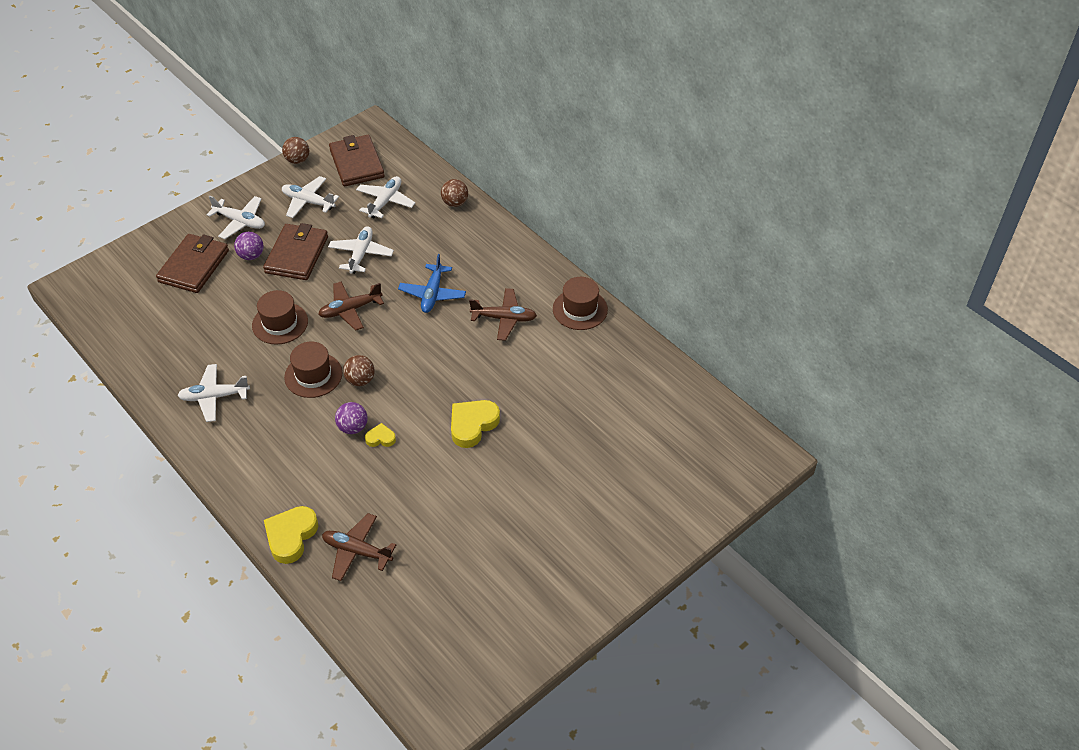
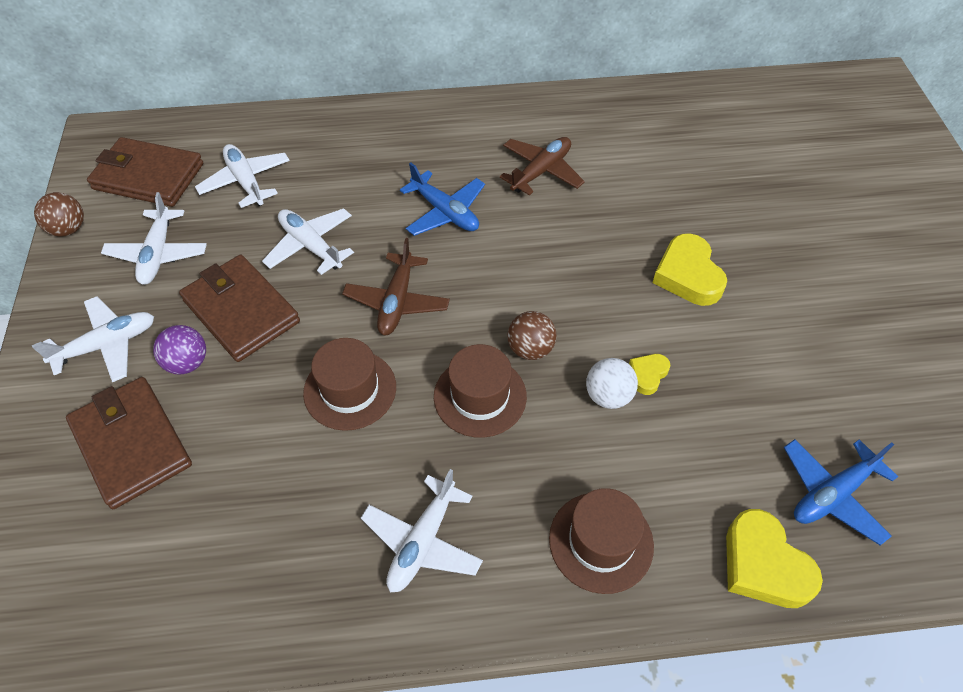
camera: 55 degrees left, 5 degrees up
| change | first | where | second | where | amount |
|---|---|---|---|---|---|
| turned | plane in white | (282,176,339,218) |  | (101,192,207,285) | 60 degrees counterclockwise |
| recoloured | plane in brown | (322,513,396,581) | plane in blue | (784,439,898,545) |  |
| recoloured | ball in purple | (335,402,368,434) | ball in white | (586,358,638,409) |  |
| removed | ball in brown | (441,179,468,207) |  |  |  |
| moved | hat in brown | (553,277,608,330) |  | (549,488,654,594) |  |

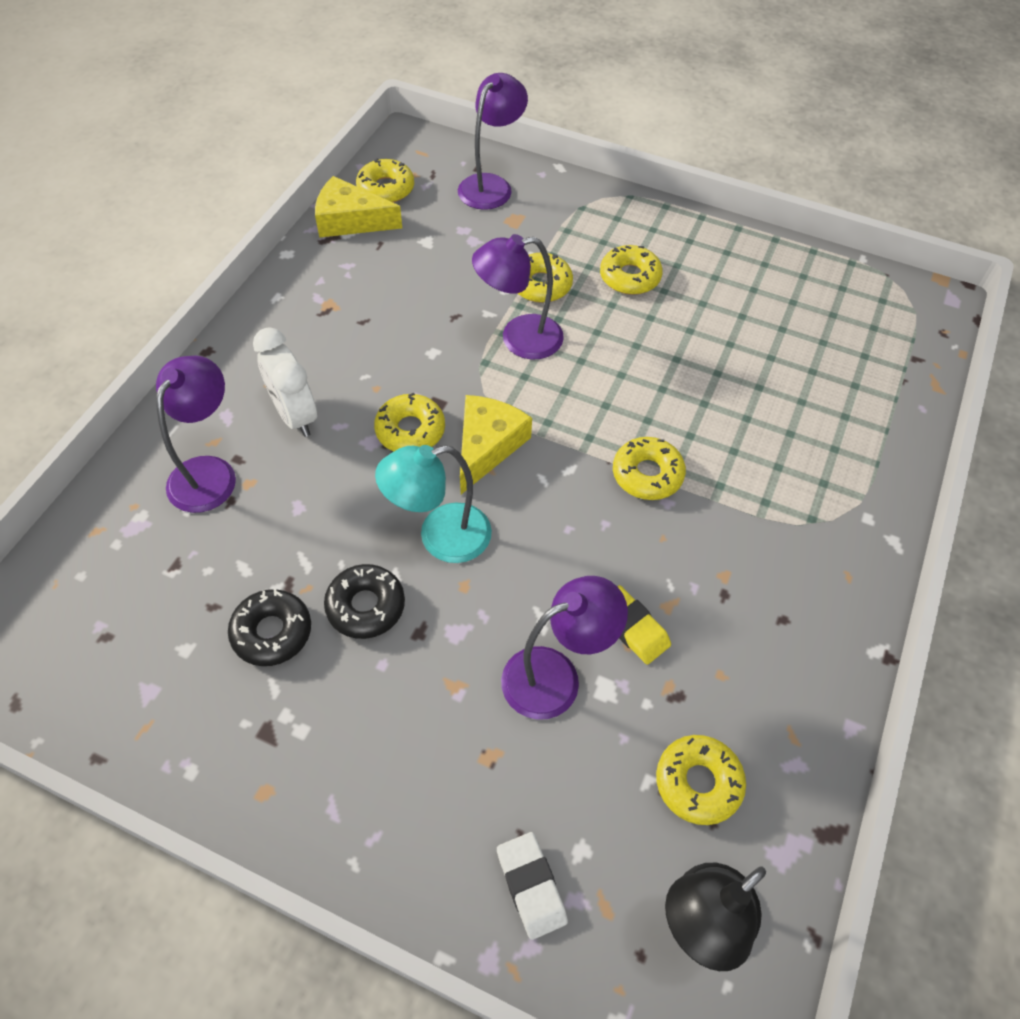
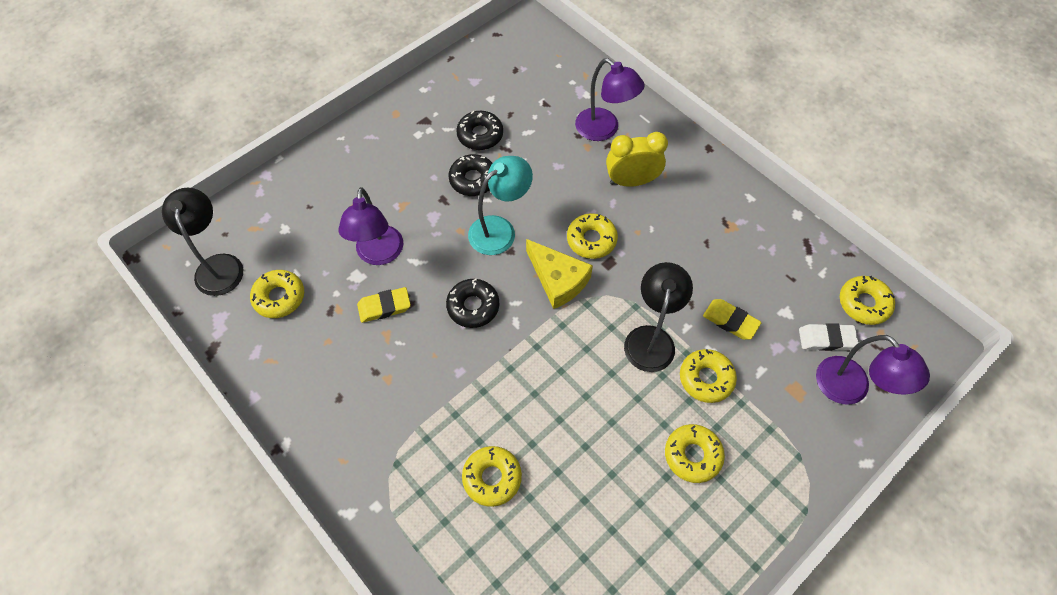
camera: 115 degrees right, 5 degrees up
| change | first | where | second | where | amount |
|---|---|---|---|---|---|
| recoloured | clock in white | (253,327,317,437) | clock in yellow | (606,132,668,187) |  |
| removed | cheese in yellow | (315,176,402,238) |  |  |  |
| turned | lamp in turquoise | (375,445,492,563) |  | (468,156,533,255) | 45 degrees clockwise |
| recoloured | lamp in purple | (472,234,564,359) | lamp in black | (624,262,693,372) |  |
| moved | eraser in white | (497,832,568,940) |  | (799,323,858,351) |  |
| moved | donut in yellow | (613,437,686,500) |  | (462,446,522,507) |  |
| added |  |  | donut in black | (446,279,499,328) |  |
| added |  |  | eraser in yellow | (703,299,762,340) |  |

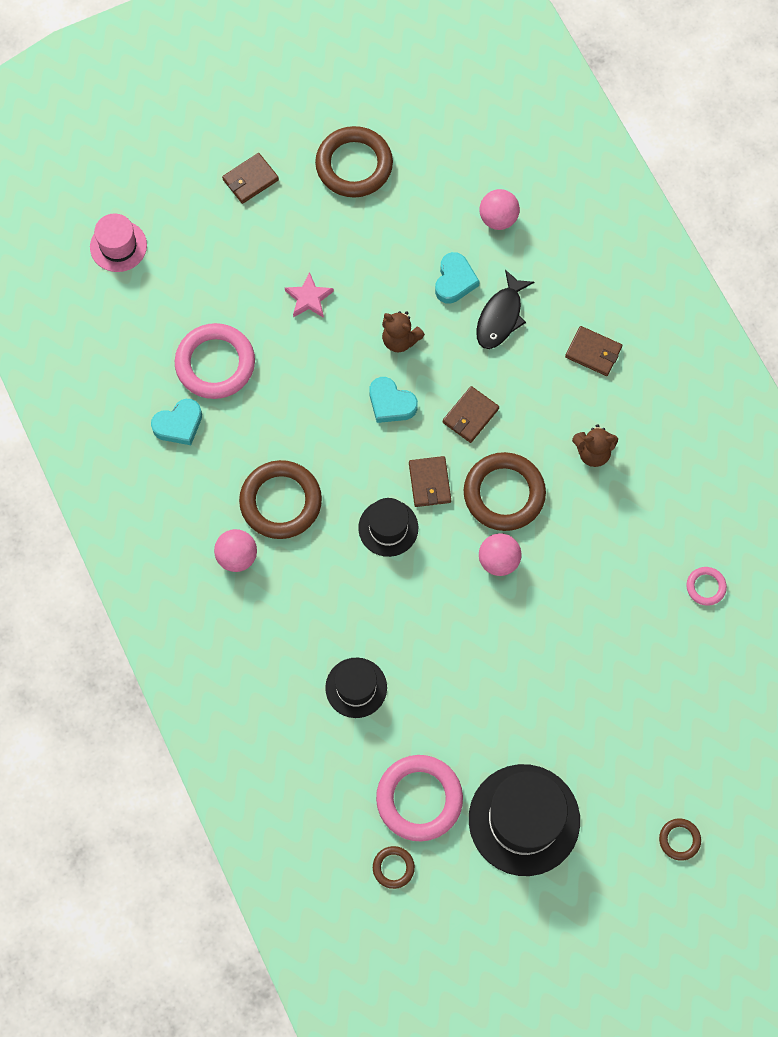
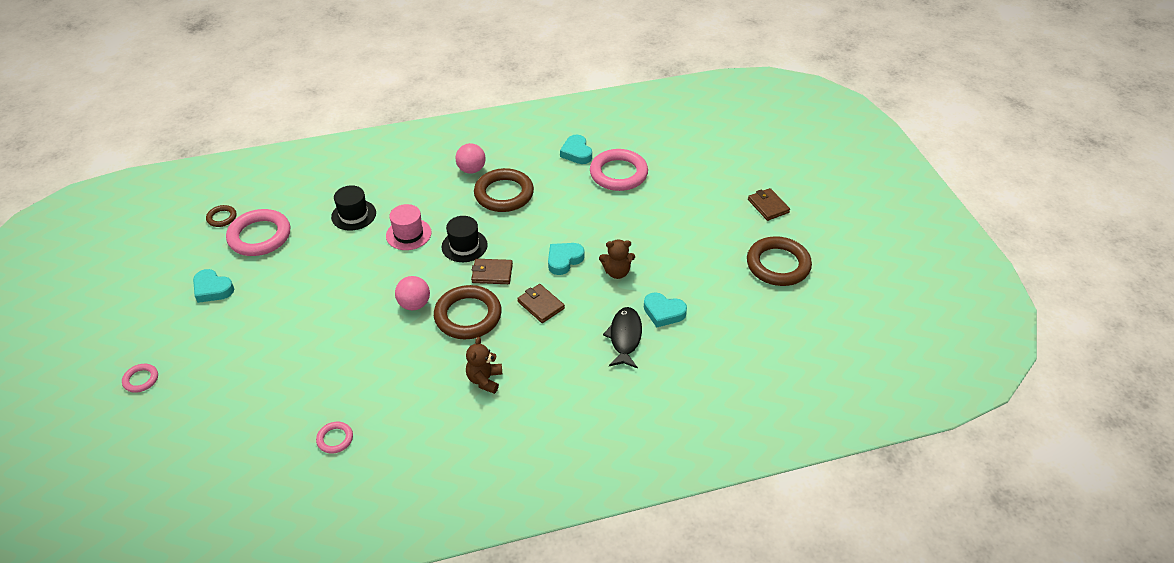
camera: 100 degrees right, 25 degrees down
| change | first | where | second | where | amount |
|---|---|---|---|---|---|
| moved | hat in pink | (90,213,147,272) |  | (386,204,431,250) |  |
| removed | star in pink | (285,272,334,318) |  |  |  |
| turned | teddy bear in brown | (382,311,425,352) |  | (599,240,635,279) | 135 degrees counterclockwise |
| replaced | hat in black | (469,764,580,876) | heart in turquoise | (193,269,234,303) |  |
| turned | fish in black | (476,270,534,349) |  | (603,307,642,369) | 60 degrees clockwise |
| removed | ball in pink | (479,189,520,230) |  |  |  |
| removed | wallet in brown | (565,326,622,376) |  |  |  |
| recoloured | ring in brown | (659,818,701,861) | ring in pink | (122,364,158,393) |  |

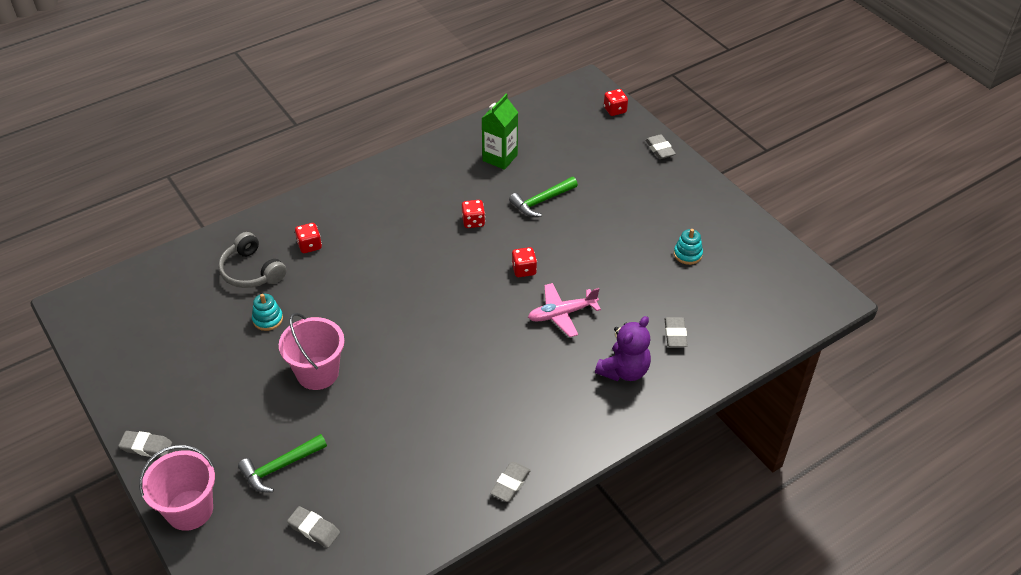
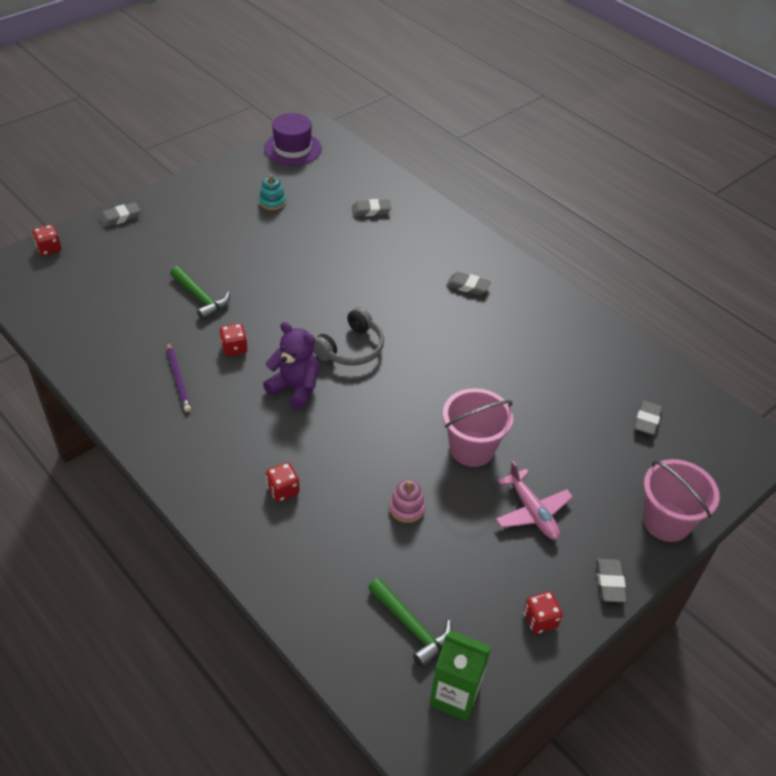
camera: 100 degrees left, 0 degrees up
| change | first | where | second | where | amount |
|---|---|---|---|---|---|
| moved | headphones in grey | (218,232,286,288) |  | (313,307,384,366) |  |
| moved | hammer in green | (238,434,327,493) |  | (368,578,452,668) |  |
| recoloured | stacking toy in turquoise | (252,294,283,331) | stacking toy in pink | (389,479,425,523) |  |
| moved | carton in green | (481,94,518,170) |  | (429,631,491,721) |  |
| moved | eraser in grey | (490,462,531,502) |  | (446,272,491,295) |  |
| moved | dice in red | (512,247,537,277) |  | (523,591,563,634) |  |
| moved | plane in pink | (528,283,601,337) |  | (495,461,573,540) |  |
| moved | teddy bear in purple | (595,316,651,381) |  | (263,322,319,409) |  |
| added |  |  | pencil in purple | (167,341,191,412) |  |
| added |  |  | hat in purple | (264,113,322,166) |  |

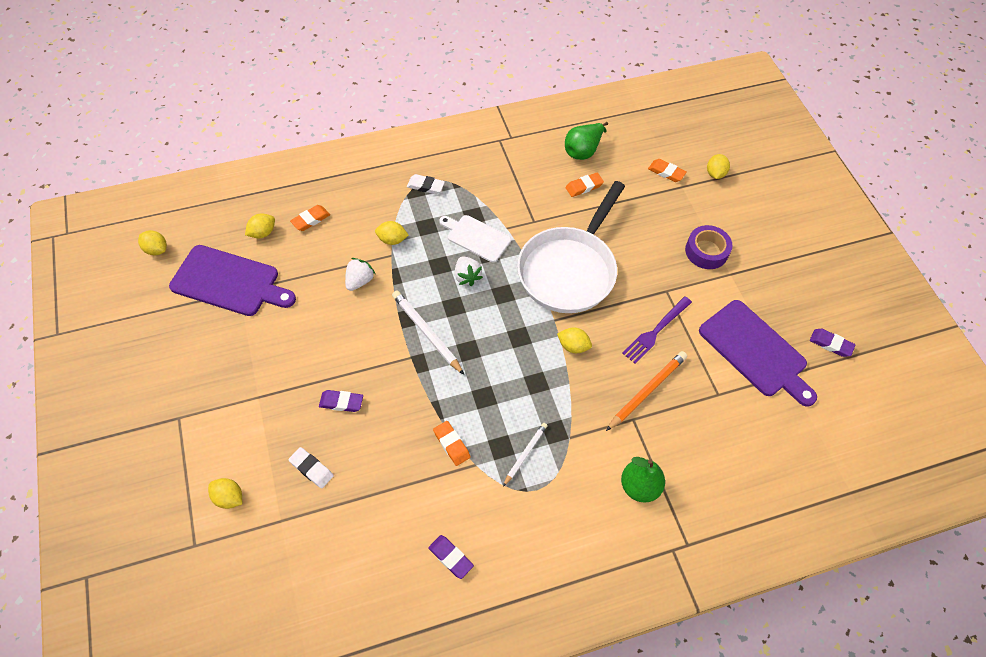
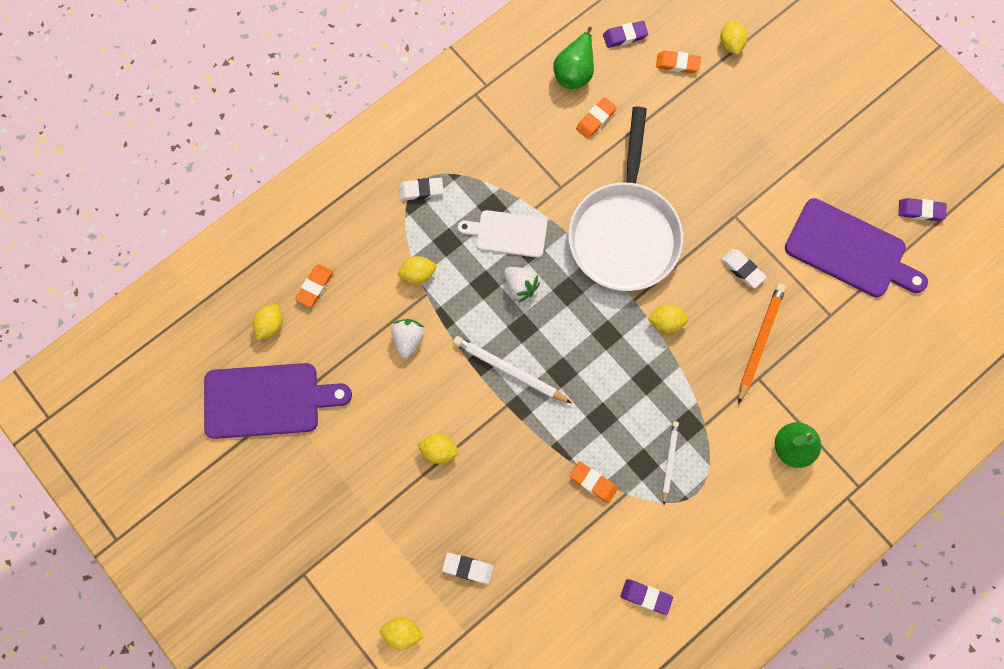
camera: 20 degrees left, 15 degrees up
| change | first | where | second | where | amount |
|---|---|---|---|---|---|
| moved | lemon in yellow | (138,230,167,255) |  | (417,434,459,464) |  |
| moved | eraser in purple | (319,390,363,412) |  | (603,21,648,48) |  |
| replaced | fork in purple | (622,296,692,364) | eraser in white | (721,249,766,288) |  |
| removed | tape in purple | (685,225,733,269) |  |  |  |

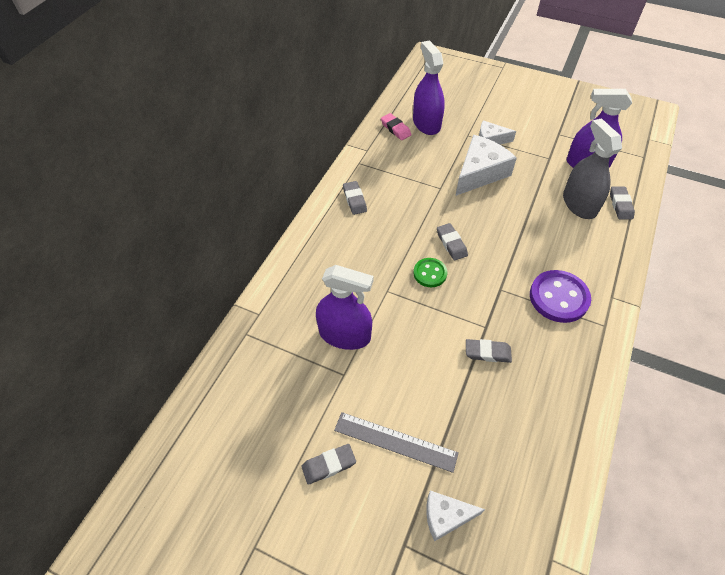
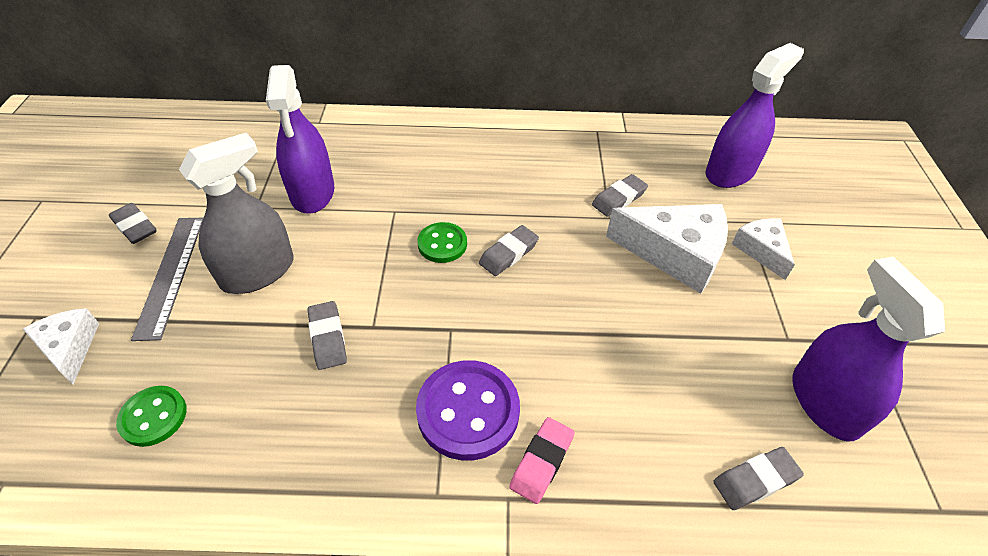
camera: 65 degrees right, 5 degrees down
| change | first | where | second | where | amount |
|---|---|---|---|---|---|
| moved | eraser in grey | (343,181,367,215) |  | (592,174,648,217) |  |
| moved | eraser in pink | (381,113,411,140) |  | (509,417,575,504) |  |
| moved | spray bottle in grey | (563,118,622,219) |  | (179,133,293,294) |  |
| added |  |  | button in green | (116,386,187,447) |  |

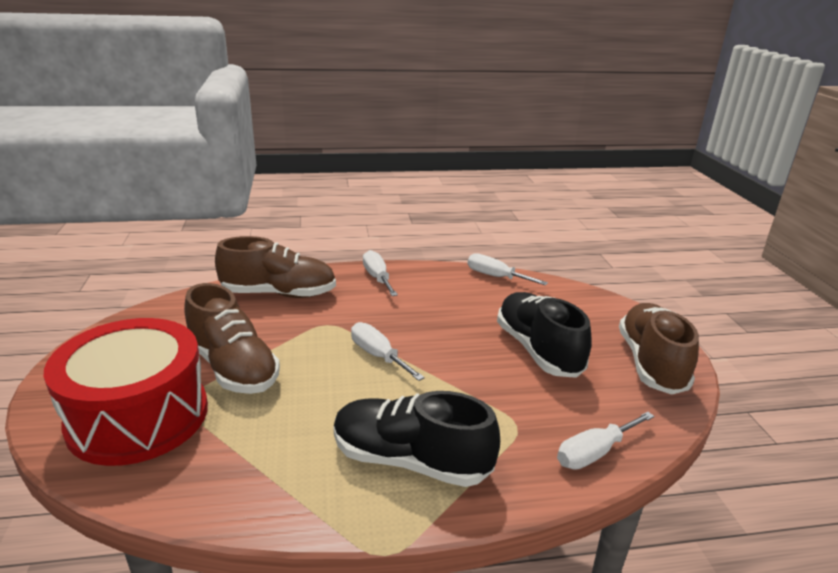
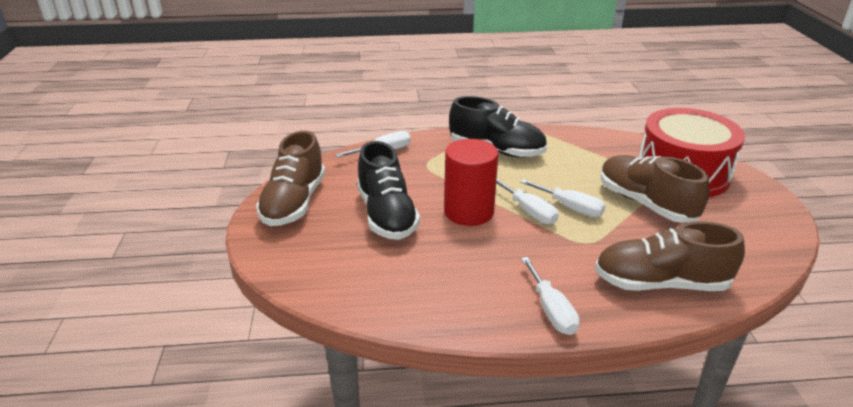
camera: 175 degrees left, 5 degrees up
| change | first | where | second | where | amount |
|---|---|---|---|---|---|
| moved | screwdriver in white | (468,253,548,285) |  | (520,179,606,217) |  |
| added |  |  | cylinder in red | (444,139,498,226) |  |

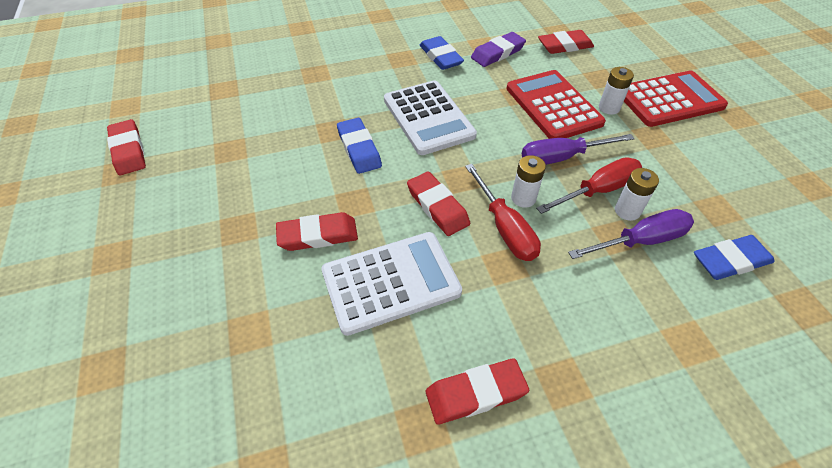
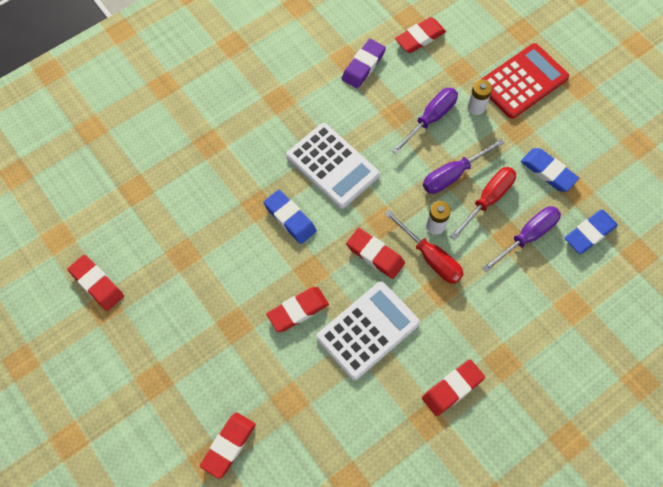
camera: 20 degrees left, 15 degrees up
| change | first | where | second | where | amount |
|---|---|---|---|---|---|
| moved | eraser in blue | (420,36,464,70) |  | (521,148,579,192) |  |
| replaced | calculator in red | (507,70,606,139) | screwdriver in purple | (391,88,458,154) |  |
| removed | battery in white | (615,168,659,221) |  |  |  |
| added |  |  | eraser in red | (200,412,256,479) |  |

